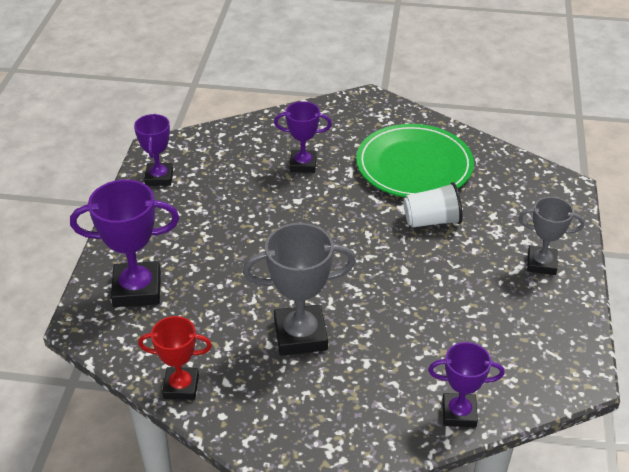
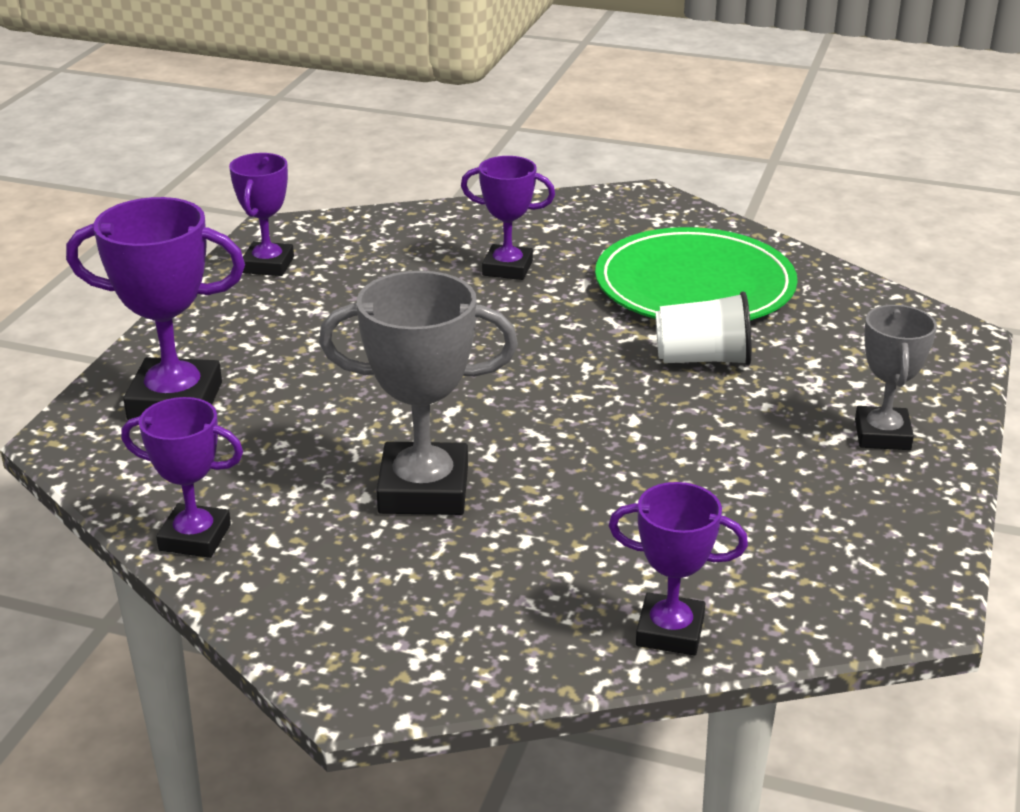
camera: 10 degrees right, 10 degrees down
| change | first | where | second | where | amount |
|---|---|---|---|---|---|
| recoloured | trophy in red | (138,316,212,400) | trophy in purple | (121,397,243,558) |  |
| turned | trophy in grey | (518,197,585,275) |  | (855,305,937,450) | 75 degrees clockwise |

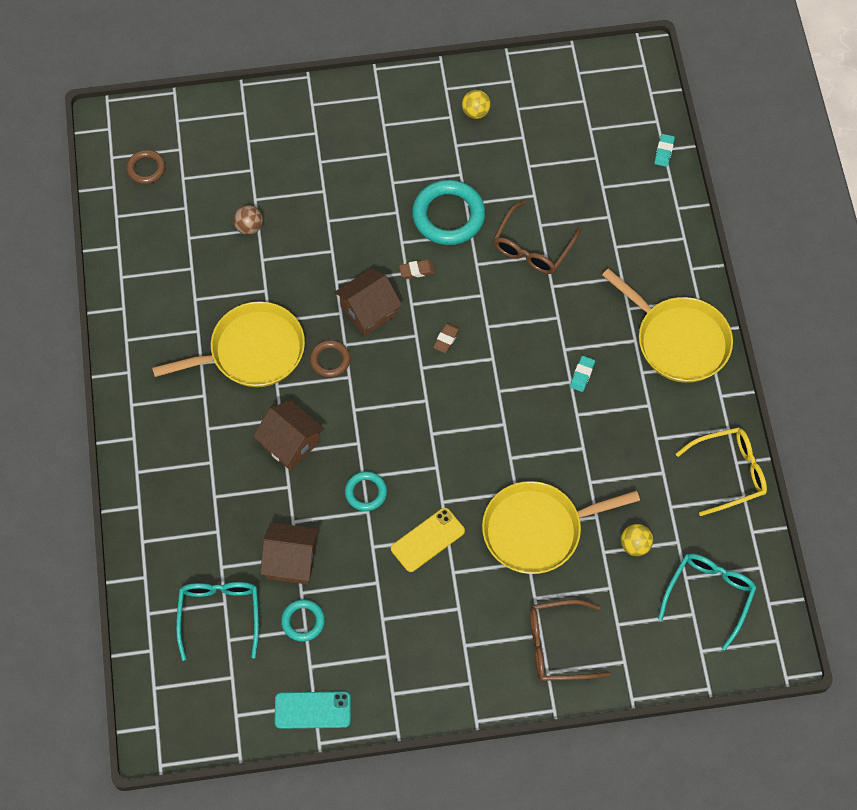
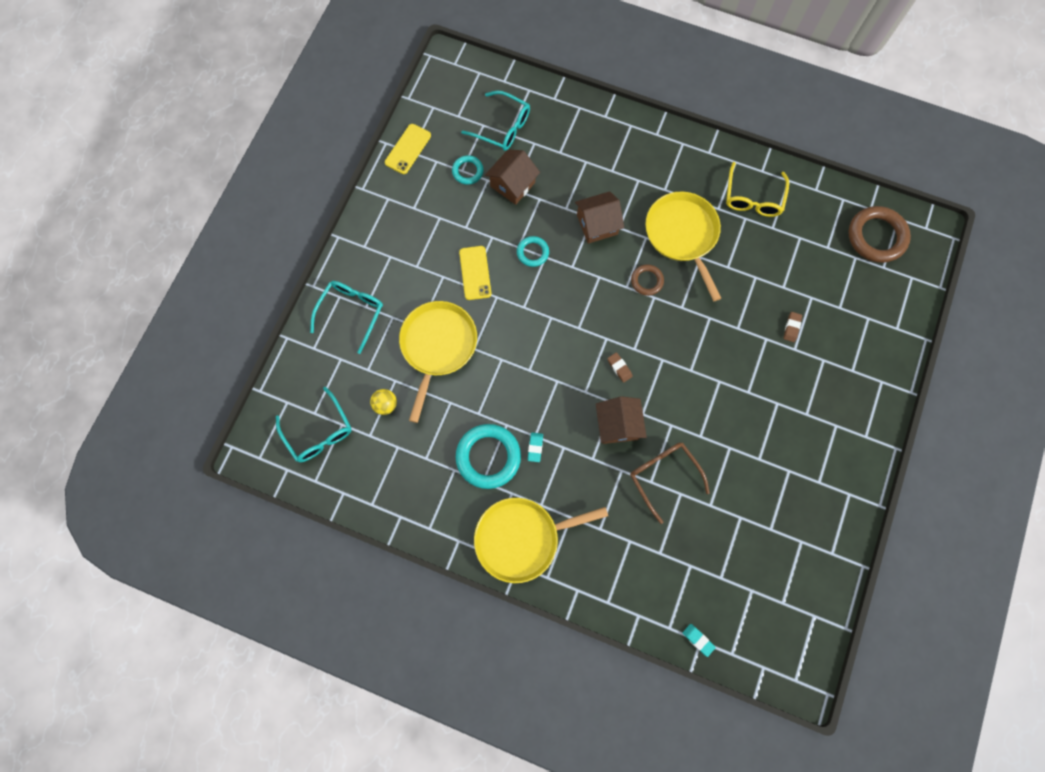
camera: 120 degrees right, 10 degrees up
| change | first | where | second | where | amount |
|---|---|---|---|---|---|
| resized | ring in brown | (127,150,165,184) |  | (848,206,911,263) | x1.86 |
| turned | pan in yellow | (152,301,305,387) |  | (645,191,721,301) | 150 degrees clockwise |
| removed | ball in brown | (233,205,263,235) |  |  |  |
| recoloured | phone in turquoise | (275,691,351,729) | phone in yellow | (385,124,431,174) |  |
| moved | house in brown | (334,268,402,336) |  | (596,396,647,444) |  |
| moved | eraser in brown | (399,260,435,279) |  | (783,312,802,342) |  |
| moved | ring in turquoise | (412,180,485,245) |  | (456,424,521,489) |  |
| removed | ball in yellow | (462,90,491,119) |  |  |  |
| recoloured | glasses in brown | (530,599,611,681) | glasses in turquoise | (310,281,383,354) |  |
| turned | eraser in turquoise | (570,356,595,392) |  | (528,432,543,462) | 45 degrees clockwise |
| moved | glasses in yellow | (676,427,767,516) |  | (726,162,789,217) |  |

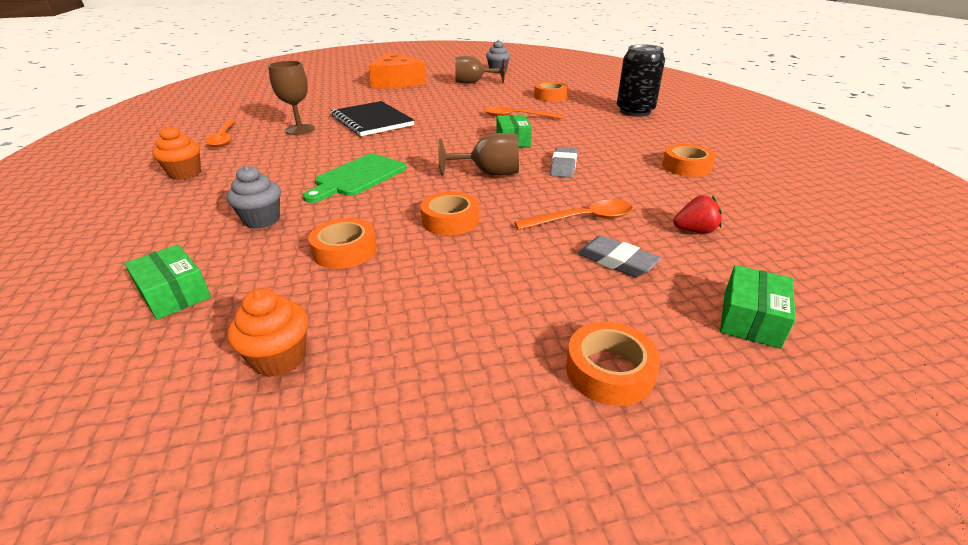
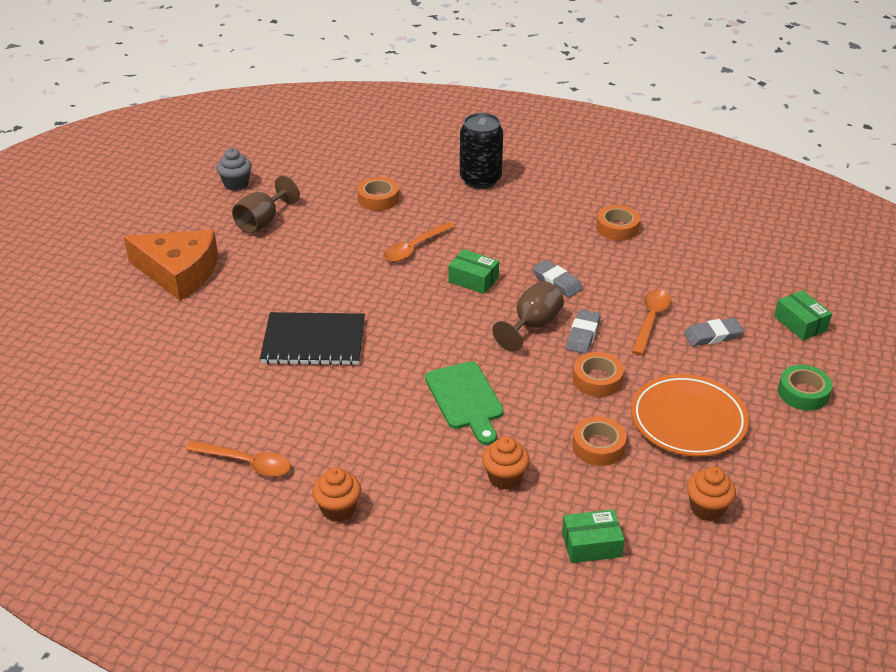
camera: 55 degrees left, 5 degrees up
| change | first | where | second | where | amount |
|---|---|---|---|---|---|
| recoloured | cupcake in grey | (226,165,281,229) | cupcake in orange | (482,436,530,490) |  |
| removed | goblet in brown | (268,61,315,135) |  |  |  |
| recoloured | tape in orange | (566,322,660,406) | tape in green | (778,365,832,411) |  |
| removed | strawberry in red | (673,195,722,233) |  |  |  |
| added |  |  | eraser in grey | (566,309,601,354) |  |
| added |  |  | plate in orange | (631,374,749,457) |  |

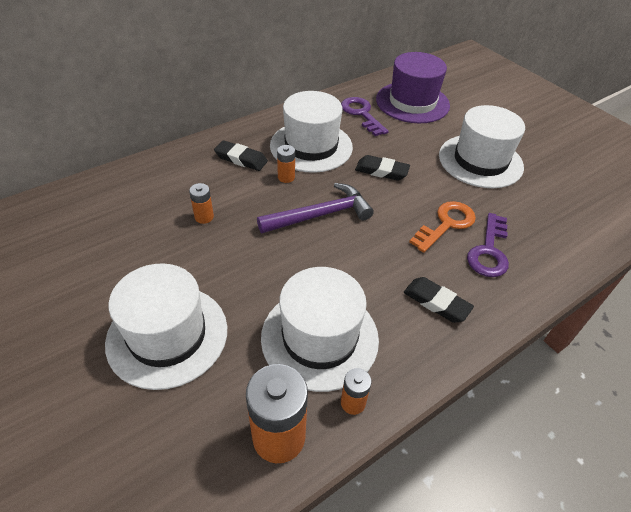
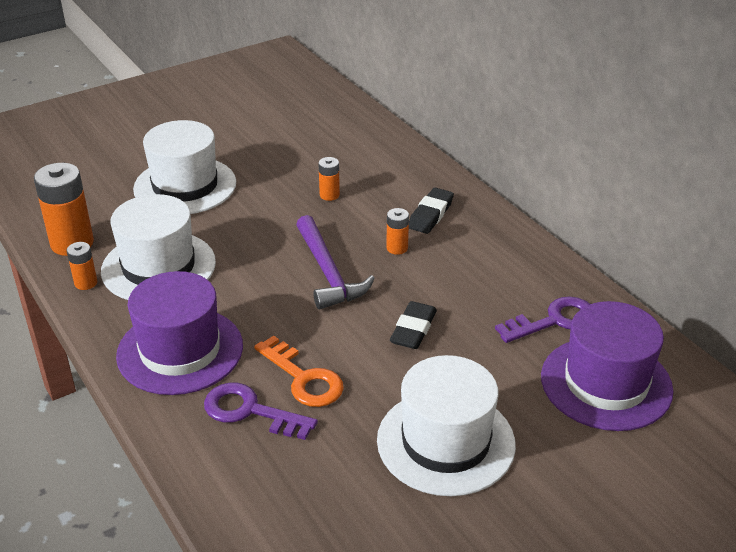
camera: 95 degrees right, 10 degrees down
| change | first | where | second | where | amount |
|---|---|---|---|---|---|
| removed | hat in white | (270,91,353,173) |  |  |  |
| replaced | eraser in black | (404,277,474,323) | hat in purple | (116,271,243,395) |  |

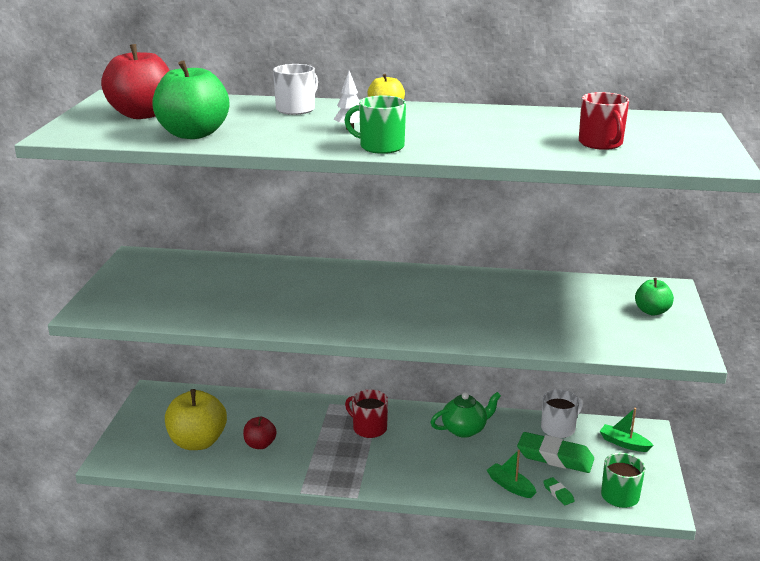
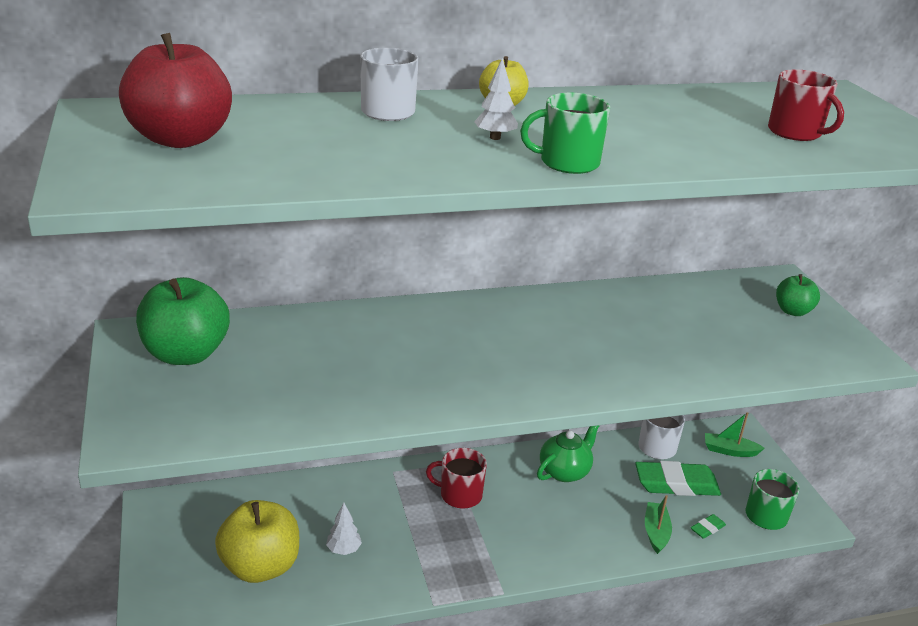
camera: 25 degrees left, 5 degrees up
| change | first | where | second | where | amount |
|---|---|---|---|---|---|
| moved | apple in green | (152,60,229,139) |  | (136,277,230,365) |  |
| replaced | apple in red | (243,417,277,449) | tree in white | (326,503,362,555) |  |
| turned | boat in green | (487,450,537,498) |  | (645,495,672,554) | 75 degrees clockwise |
| turned | eraser in green | (543,477,574,505) |  | (691,514,726,539) | 75 degrees counterclockwise |

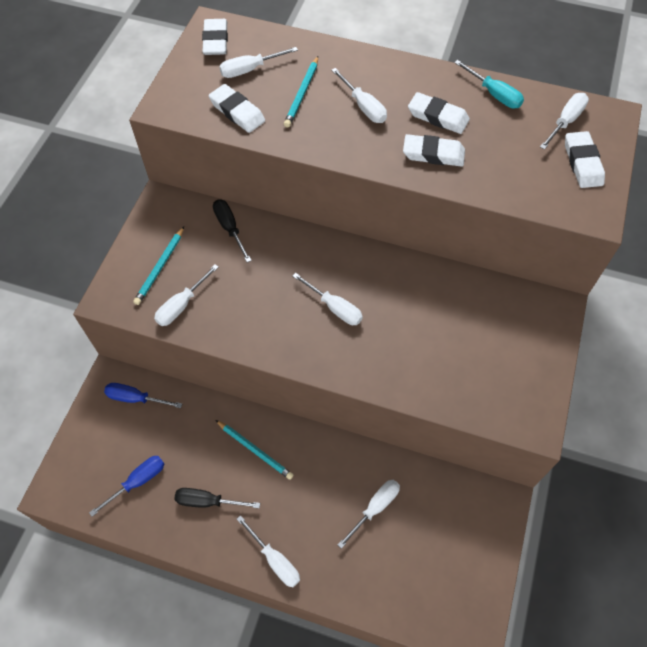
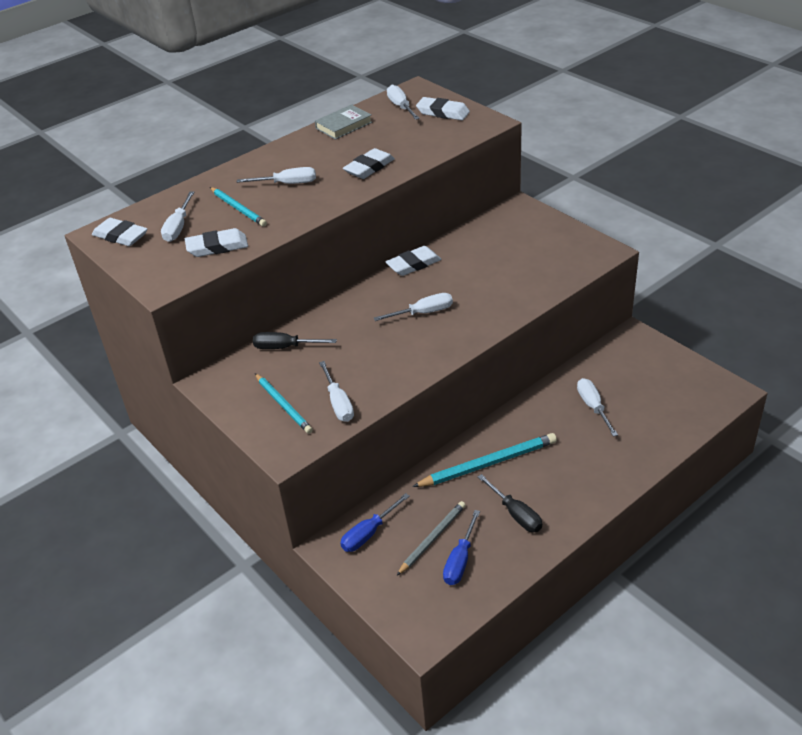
camera: 55 degrees left, 20 degrees down
| change | first | where | second | where | amount |
|---|---|---|---|---|---|
| turned | screwdriver in blue | (89,456,164,517) |  | (443,510,480,585) | 150 degrees counterclockwise |
| turned | screwdriver in black | (174,488,260,508) |  | (478,474,542,532) | 75 degrees counterclockwise |
| resized | pencil in turquoise | (215,420,293,480) |  | (412,433,557,487) | x1.52 |
| removed | screwdriver in white | (237,515,300,587) |  |  |  |
| moved | eraser in white | (408,92,470,134) |  | (385,246,441,276) |  |
| replaced | screwdriver in turquoise | (454,60,524,108) | book in grey | (315,104,372,140) |  |
| added |  |  | pencil in grey | (397,501,466,575) |  |

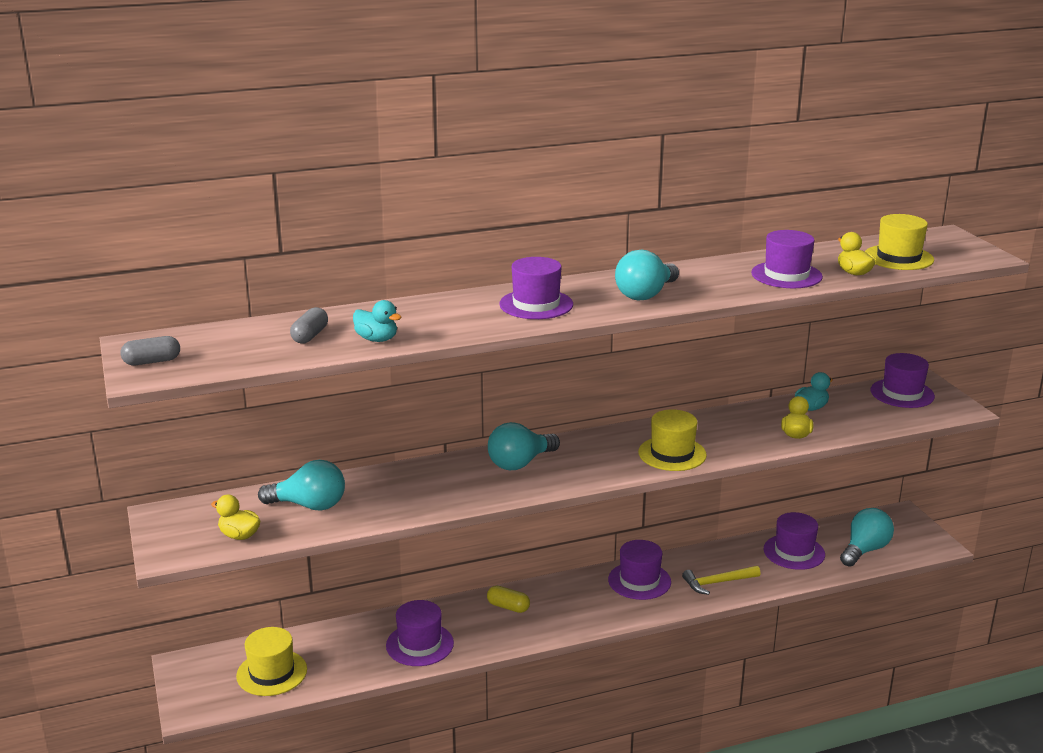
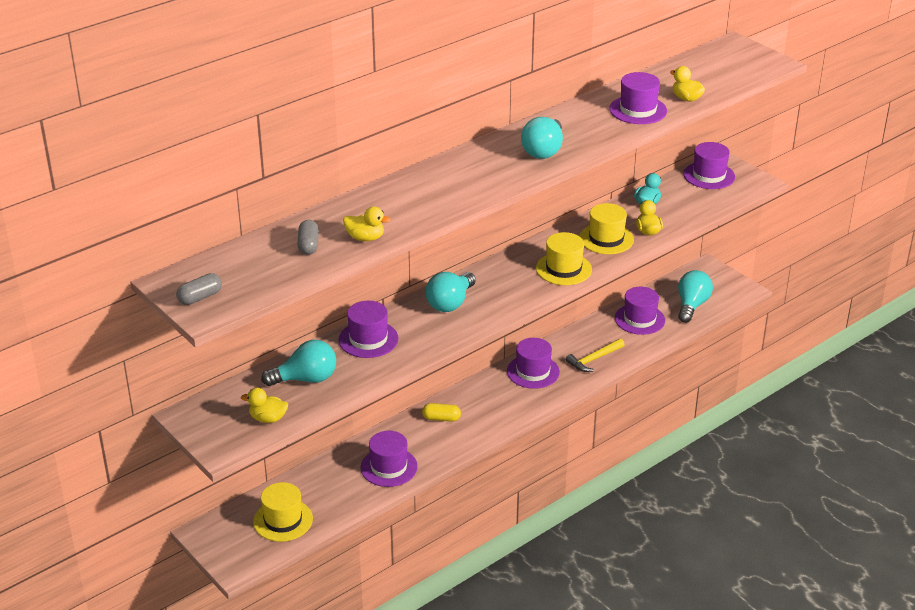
camera: 20 degrees left, 10 degrees up
| change | first | where | second | where | amount |
|---|---|---|---|---|---|
| recoloured | duck in turquoise | (353,300,402,342) | duck in yellow | (343,206,391,241) |  |
| moved | hat in purple | (499,257,573,319) |  | (338,301,399,358) |  |
| moved | hat in yellow | (865,214,934,270) |  | (579,203,634,254) |  |

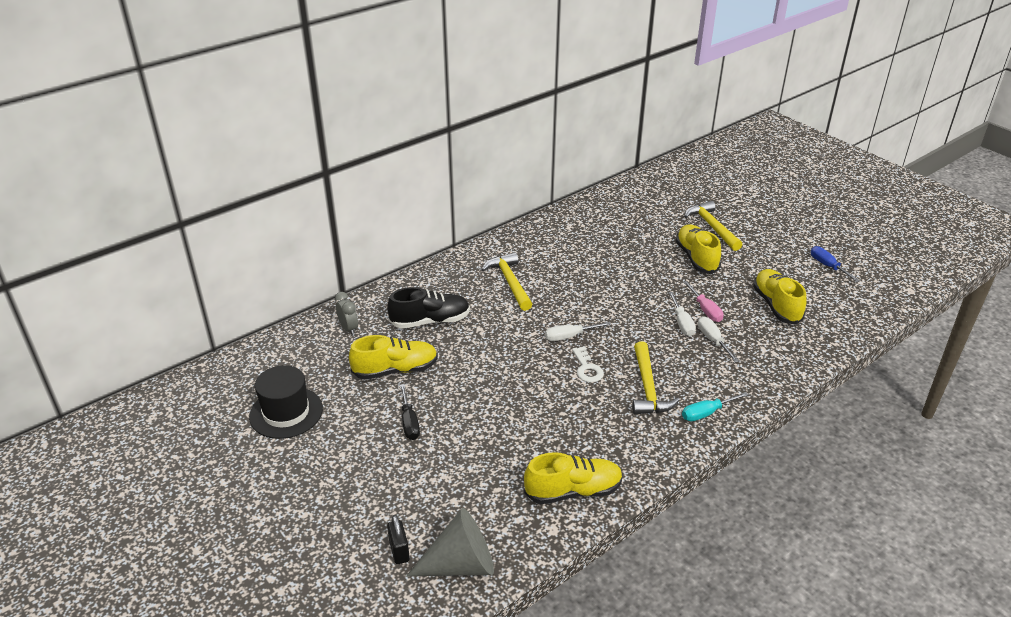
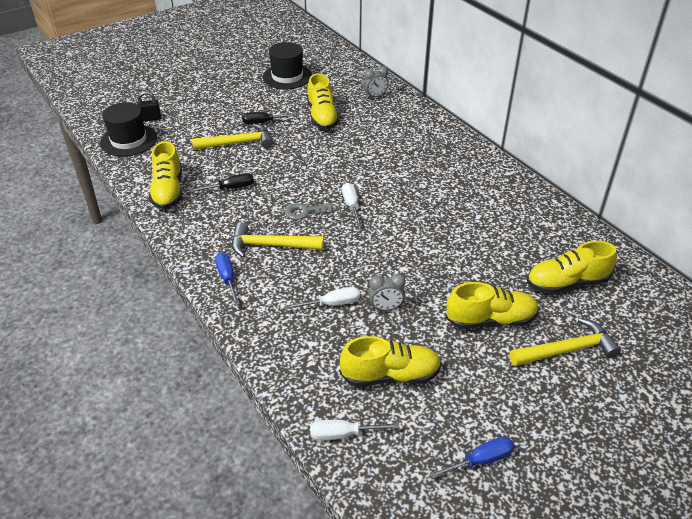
camera: 95 degrees right, 5 degrees up
| change | first | where | second | where | amount |
|---|---|---|---|---|---|
| removed | shoe in black | (387,287,470,328) |  |  |  |
| replaced | cone in grey | (406,508,494,576) | hat in black | (100,102,157,157) |  |
| moved | hammer in yellow | (481,252,532,311) |  | (192,124,273,150) |  |
| recoloured | key in white | (572,346,604,383) | key in grey | (285,203,333,220) |  |
| moved | screwdriver in white | (668,292,696,336) |  | (310,420,400,440) |  |
| recoloured | screwdriver in turquoise | (682,392,748,421) | screwdriver in blue | (215,252,240,305) |  |
| replaced | screwdriver in pink | (683,281,724,322) | clock in grey | (368,274,406,310) |  |
| added |  |  | screwdriver in black | (190,173,254,192) |  |
| added |  |  | shoe in yellow | (527,241,617,294) |  |

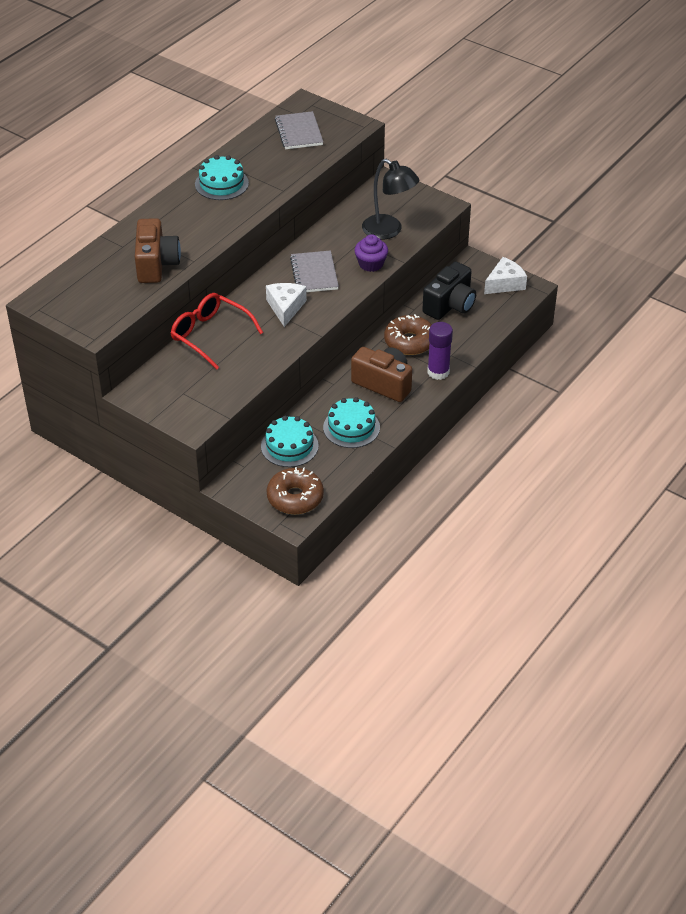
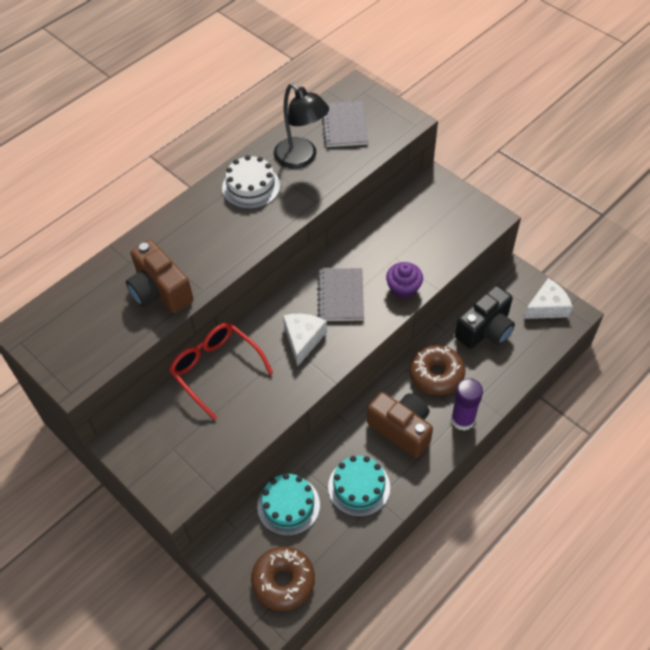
camera: 10 degrees right, 10 degrees up
| change | first | where | second | where | amount |
|---|---|---|---|---|---|
| turned | camera in brown | (135,218,181,283) |  | (126,240,193,313) | 135 degrees clockwise |
| recoloured | cake in turquoise | (195,155,249,200) | cake in white | (222,155,280,209) |  |
| moved | lamp in black | (362,159,419,239) |  | (274,83,329,169) |  |

